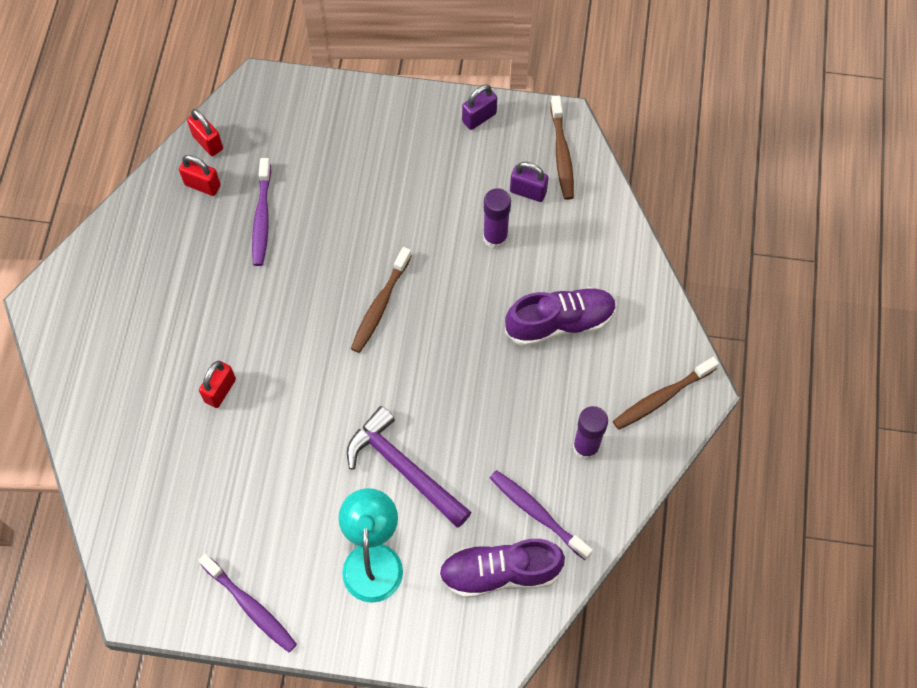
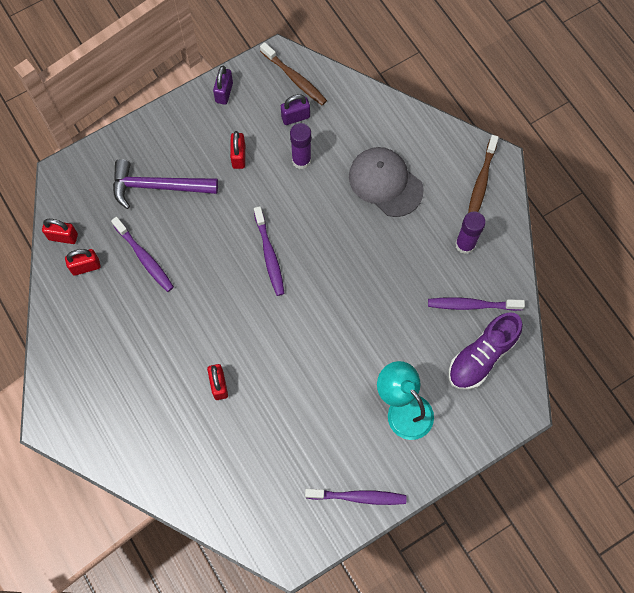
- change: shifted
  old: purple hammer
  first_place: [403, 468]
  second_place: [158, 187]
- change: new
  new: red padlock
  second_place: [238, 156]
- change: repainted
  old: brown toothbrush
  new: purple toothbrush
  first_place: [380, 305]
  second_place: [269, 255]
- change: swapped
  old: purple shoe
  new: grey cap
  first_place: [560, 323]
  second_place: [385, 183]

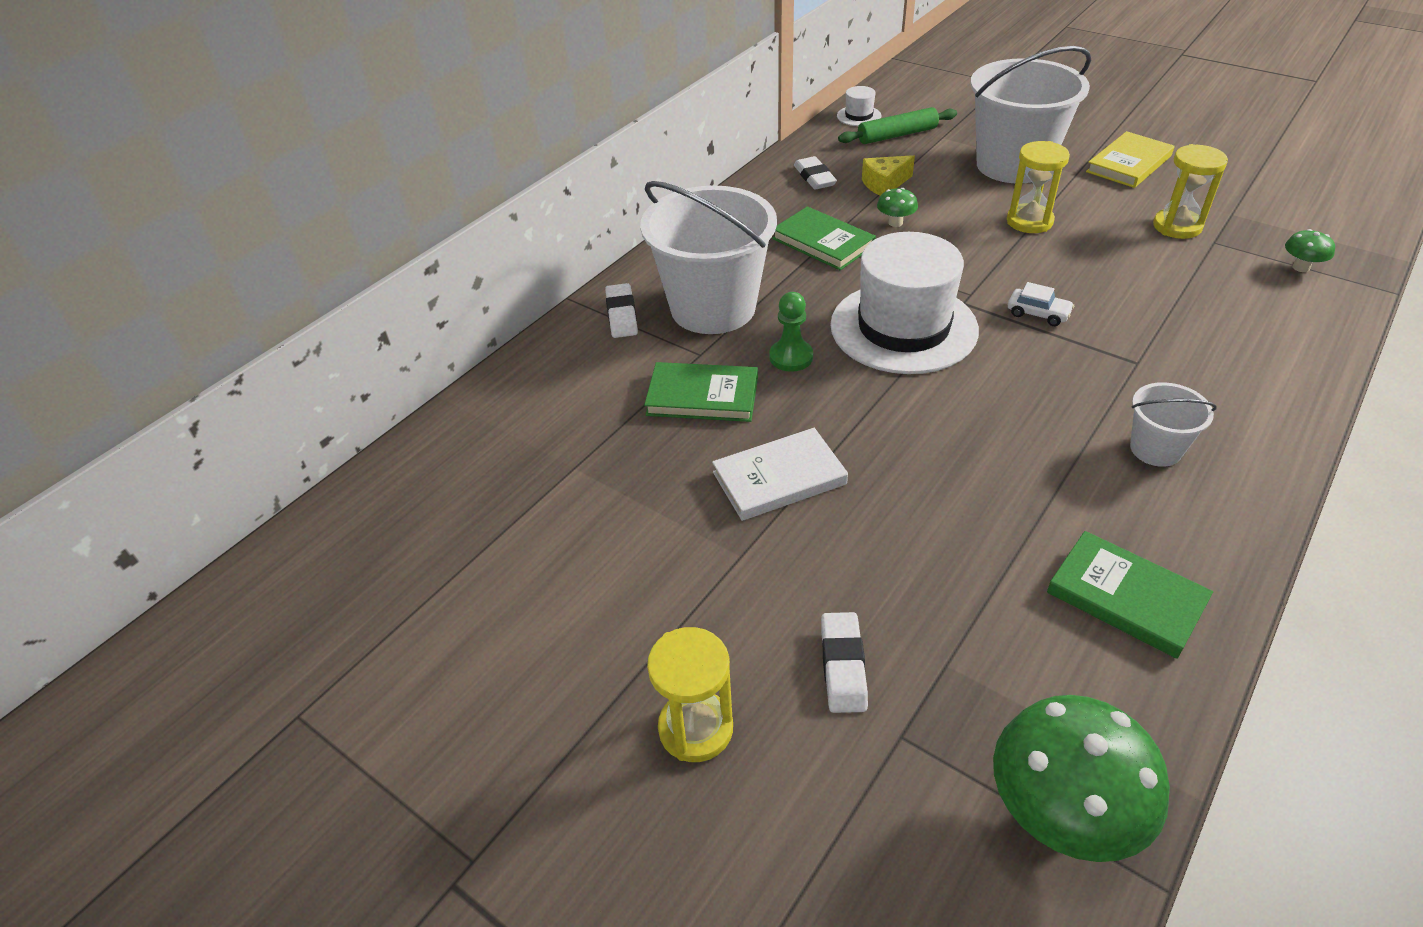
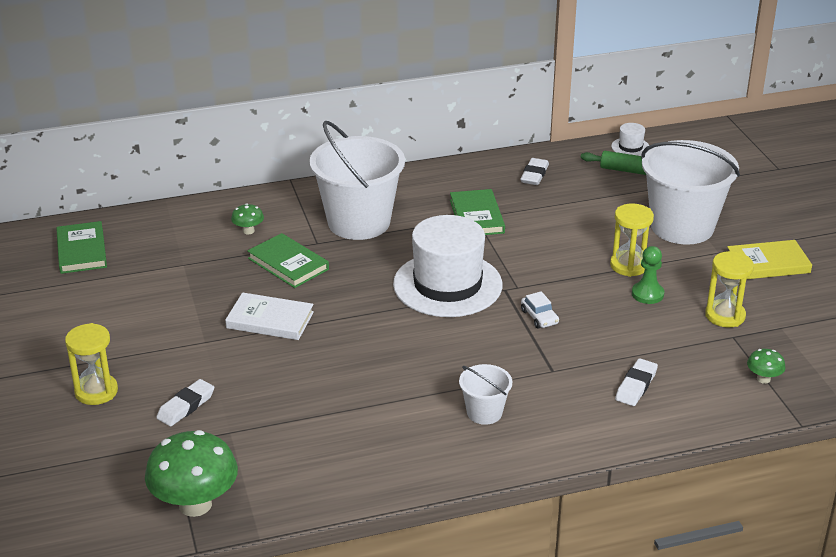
- change: shifted
  old: green book
  first_place: [1125, 597]
  second_place: [81, 251]
- change: shifted
  old: green mushroom
  first_place: [895, 223]
  second_place: [248, 231]
- change: shifted
  old: white eraser
  first_place: [622, 315]
  second_place: [636, 386]
- change: shifted
  old: green pawn
  first_place: [791, 357]
  second_place: [647, 294]
- change: gone
  old: yellow cheese
  first_place: [884, 184]

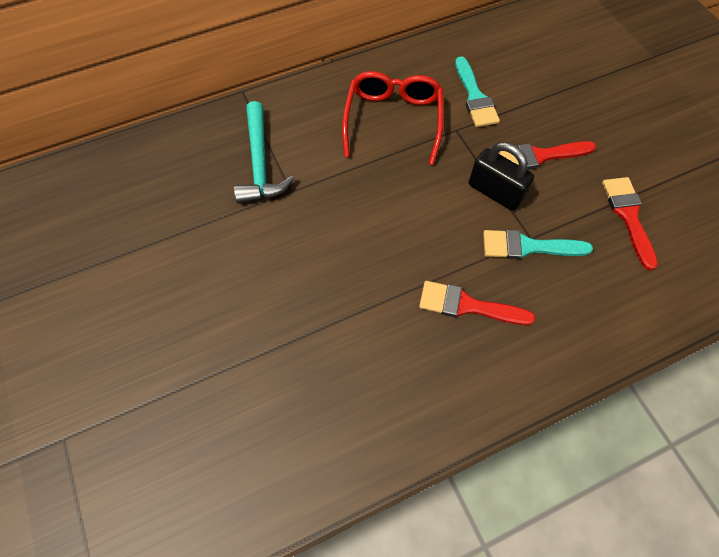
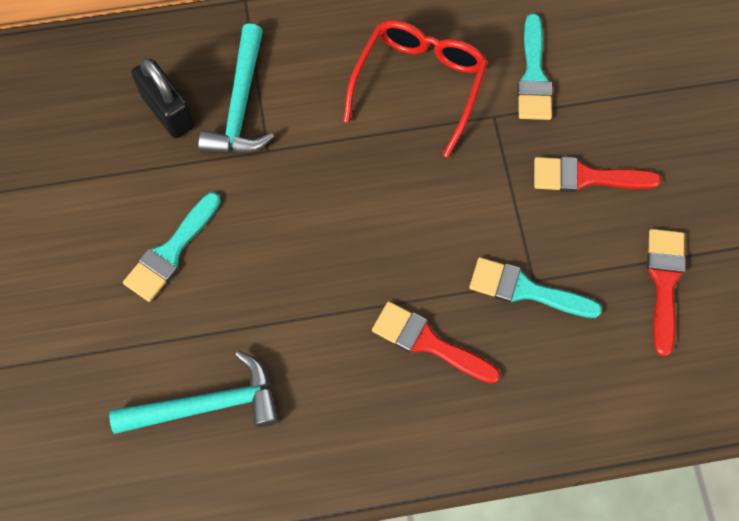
- change: new
  new: turquoise hammer
  second_place: [207, 405]
- change: new
  new: turquoise brush
  second_place: [171, 252]
- change: shifted
  old: black padlock
  first_place: [495, 192]
  second_place: [168, 111]

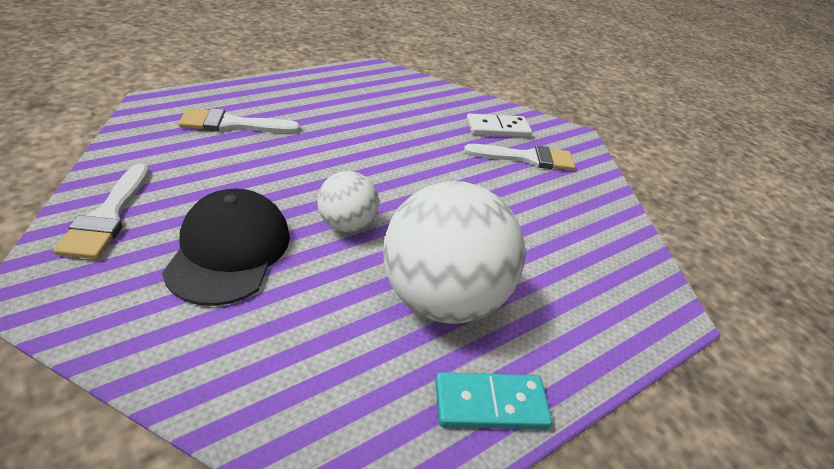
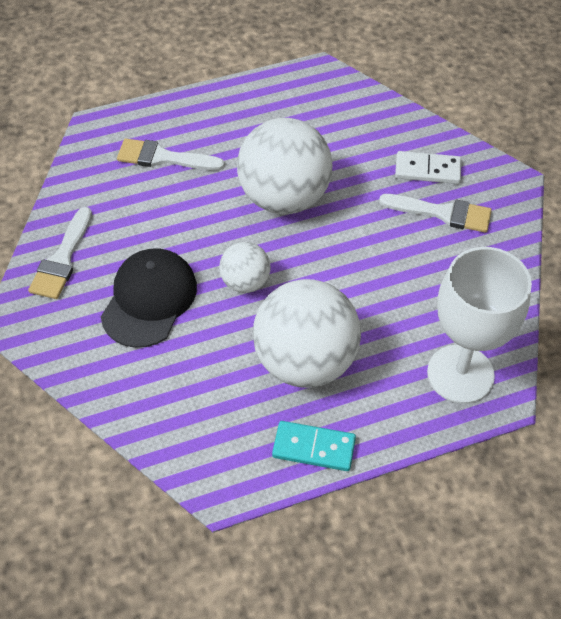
- change: new
  new: white ball
  second_place: [284, 198]
- change: new
  new: white goblet
  second_place: [460, 374]

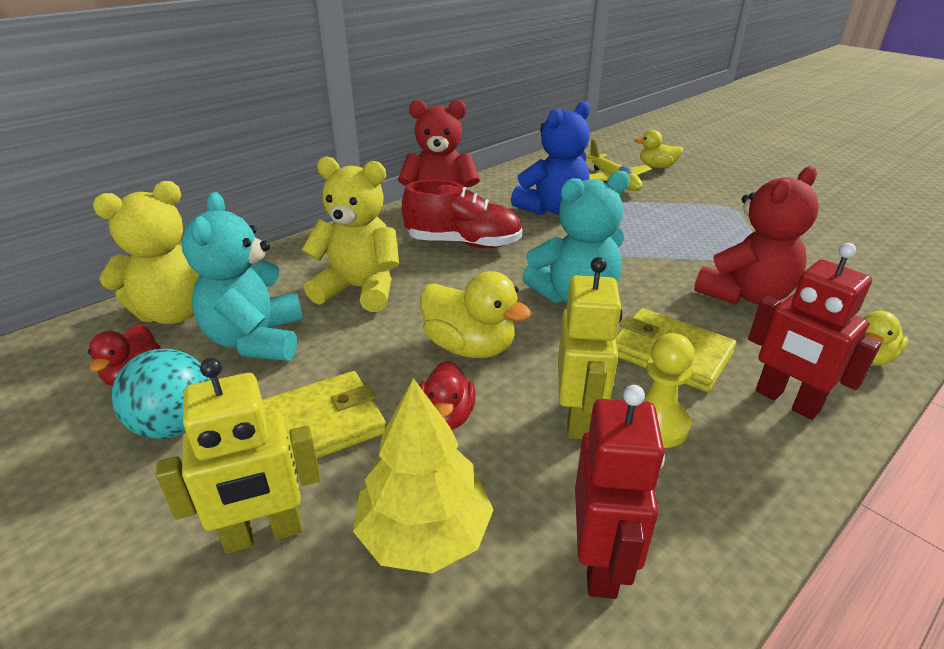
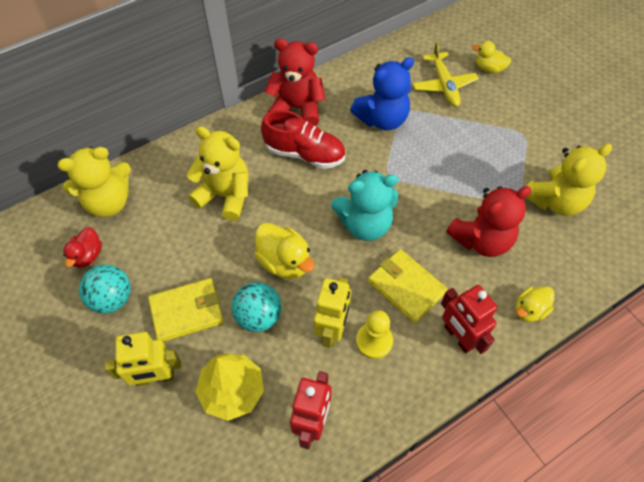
- change: swapped
  old: red duck
  new: turquoise ball
  first_place: [446, 416]
  second_place: [258, 316]
- change: new
  new: yellow teddy bear
  second_place: [555, 201]
- change: gone
  old: turquoise teddy bear
  first_place: [256, 340]

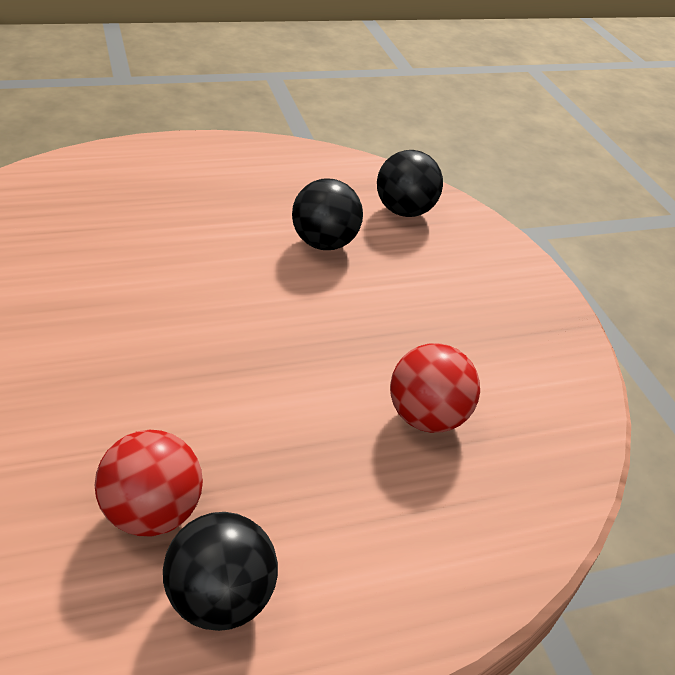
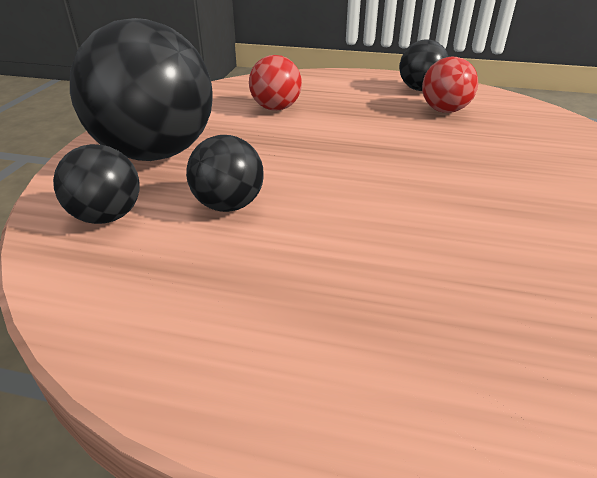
- change: new
  new: black ball
  second_place: [156, 153]

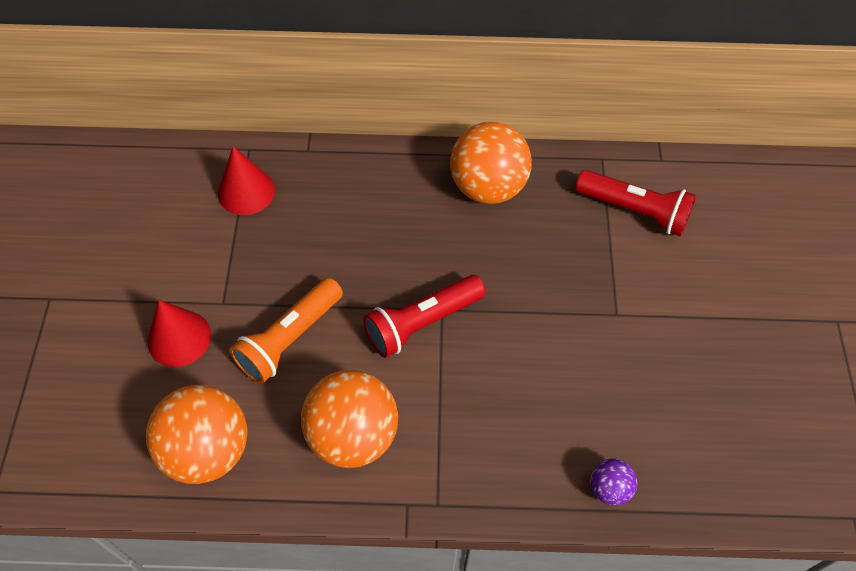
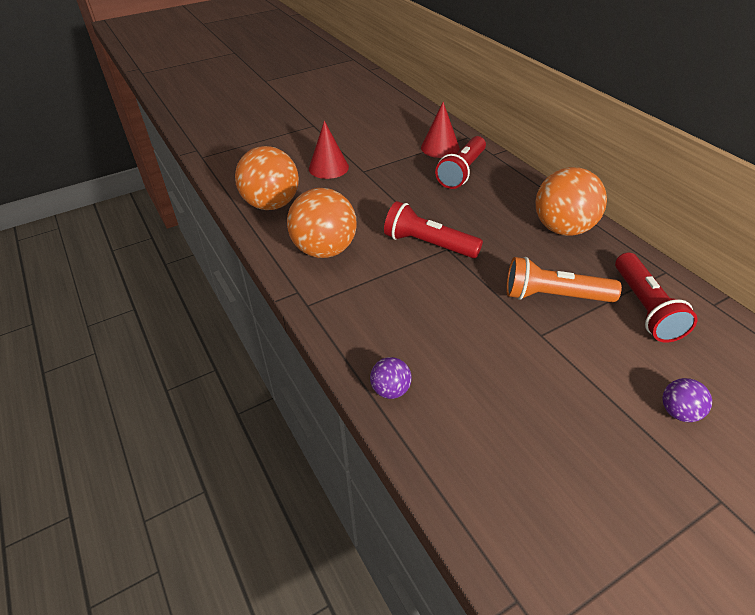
- change: new
  new: red flashlight
  second_place: [462, 172]
- change: shifted
  old: orange flashlight
  first_place: [289, 339]
  second_place: [554, 296]
- change: new
  new: purple ball
  second_place: [679, 412]

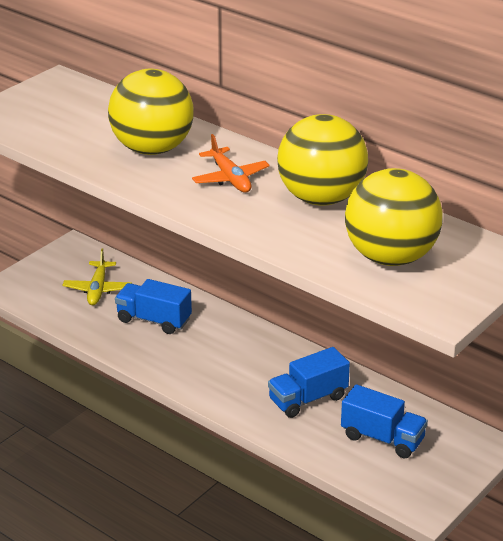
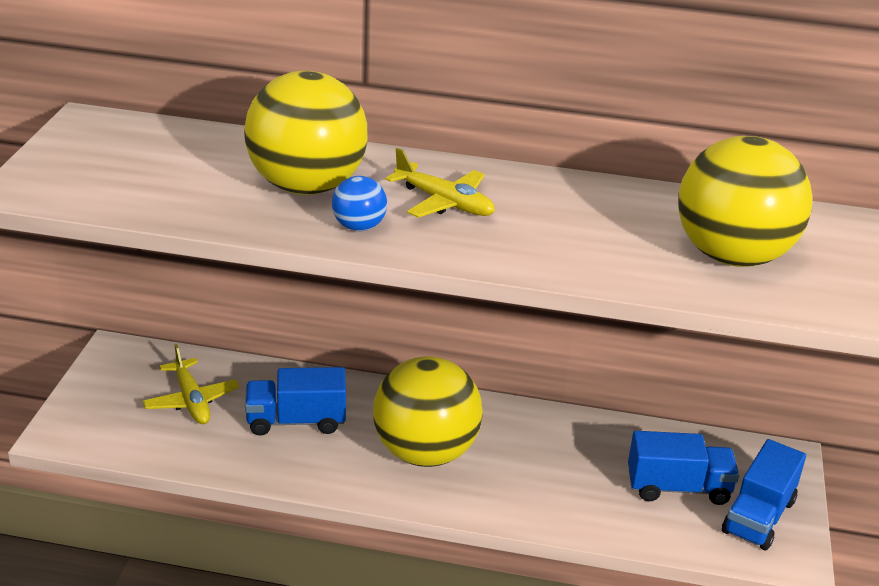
- change: new
  new: blue ball
  second_place: [359, 227]
- change: shifted
  old: yellow ball
  first_place: [321, 198]
  second_place: [425, 452]
- change: repainted
  old: orange plane
  new: yellow plane
  first_place: [230, 178]
  second_place: [444, 202]
- change: shifted
  old: blue truck
  first_place: [308, 399]
  second_place: [758, 516]

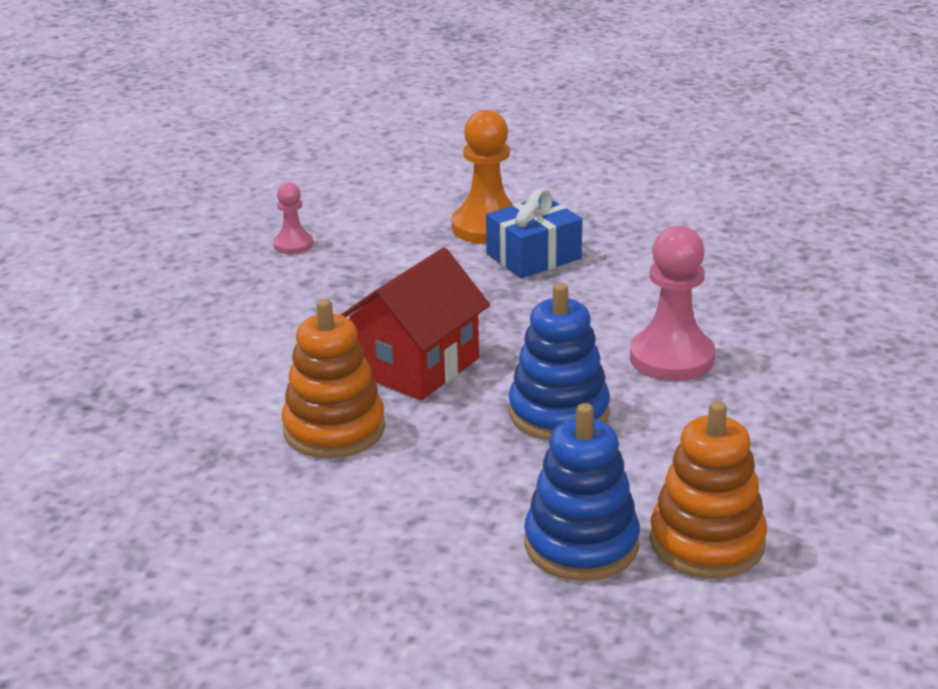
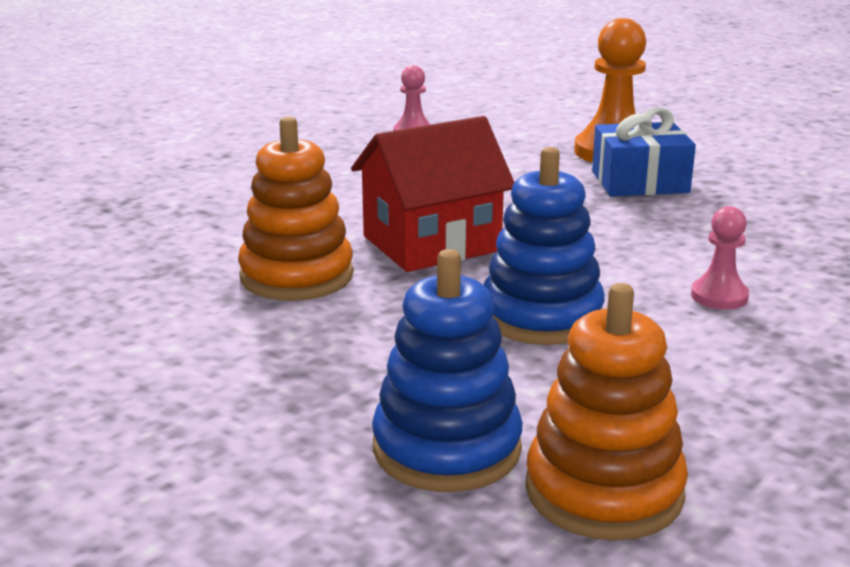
- change: scaled
  old: pink pawn
  first_place: [671, 358]
  second_place: [719, 296]
  factor: 0.54

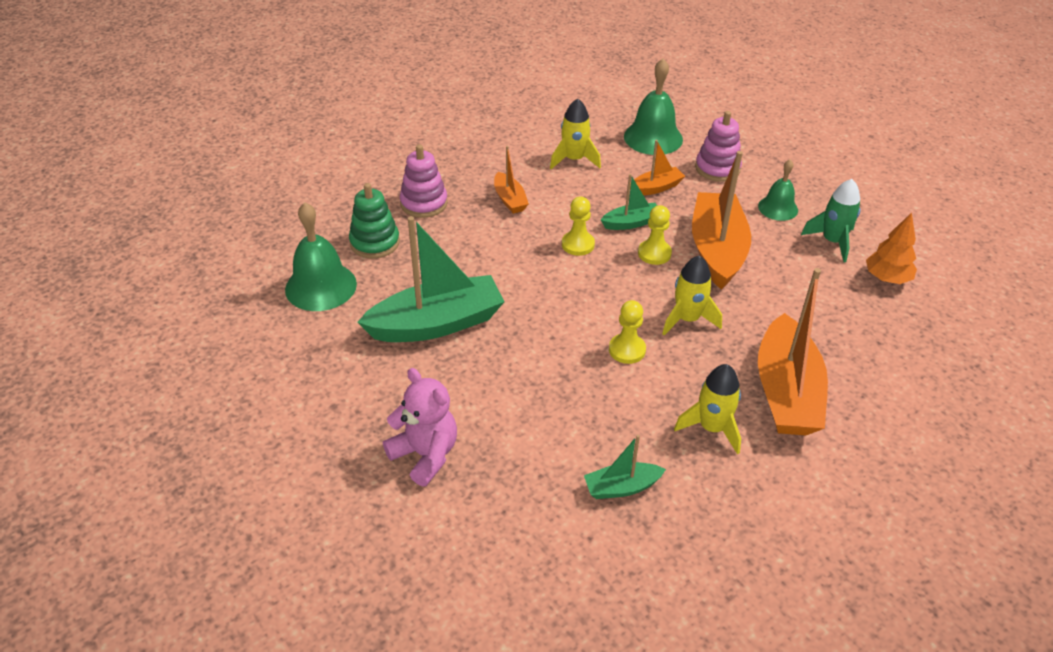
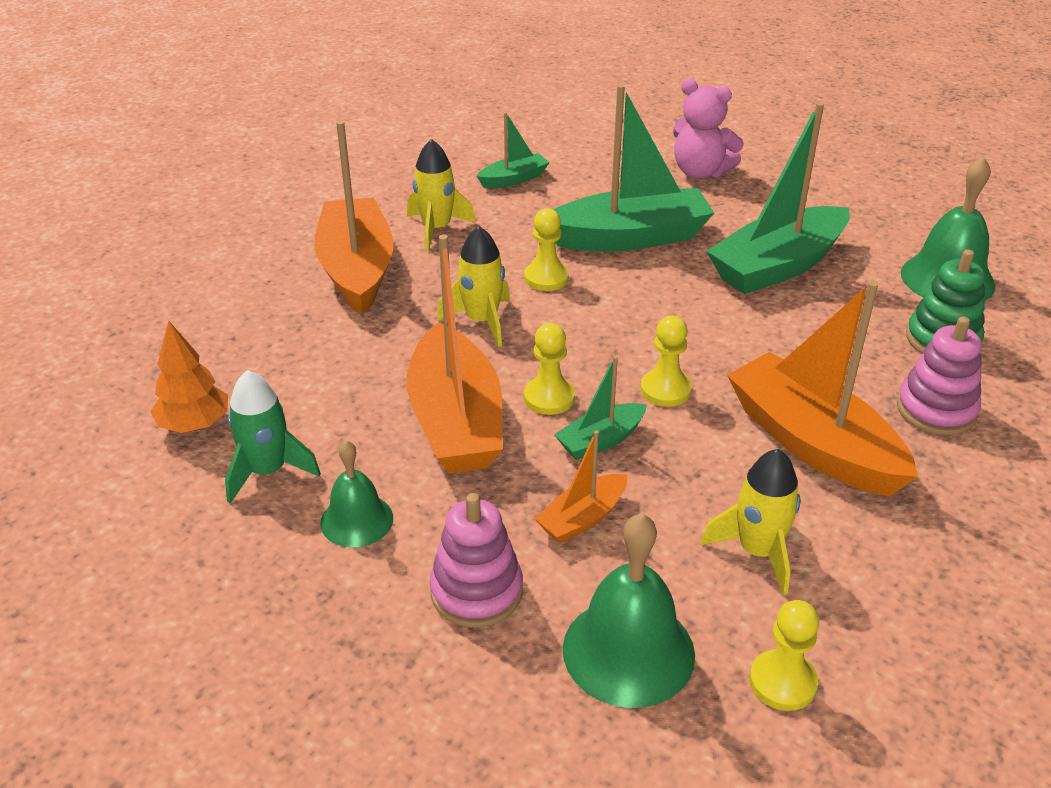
- change: new
  new: green boat
  second_place: [630, 237]
- change: scaled
  old: orange boat
  first_place: [510, 199]
  second_place: [813, 443]
  factor: 2.03
- change: new
  new: yellow pawn
  second_place: [782, 682]

